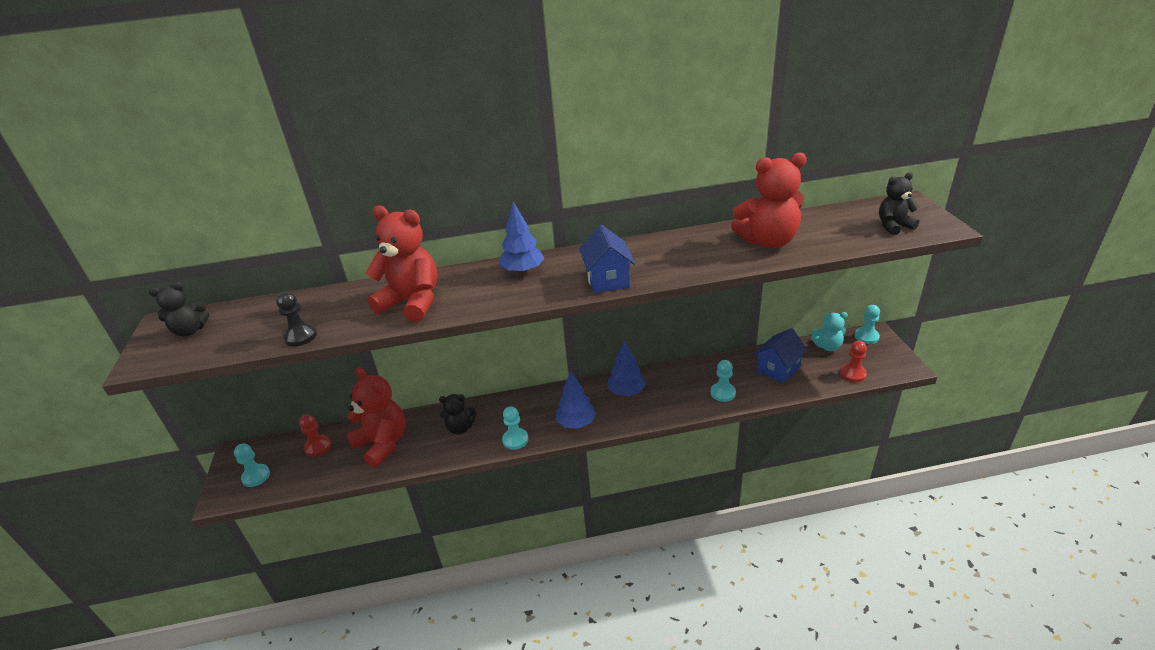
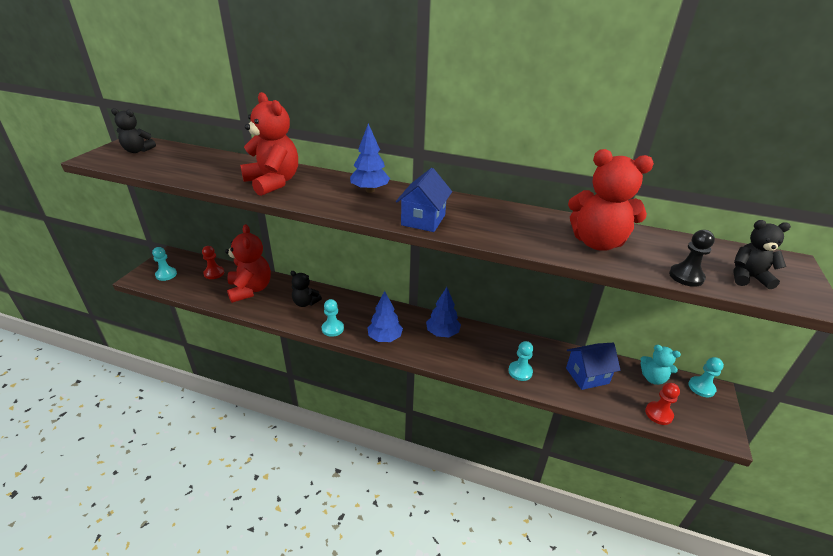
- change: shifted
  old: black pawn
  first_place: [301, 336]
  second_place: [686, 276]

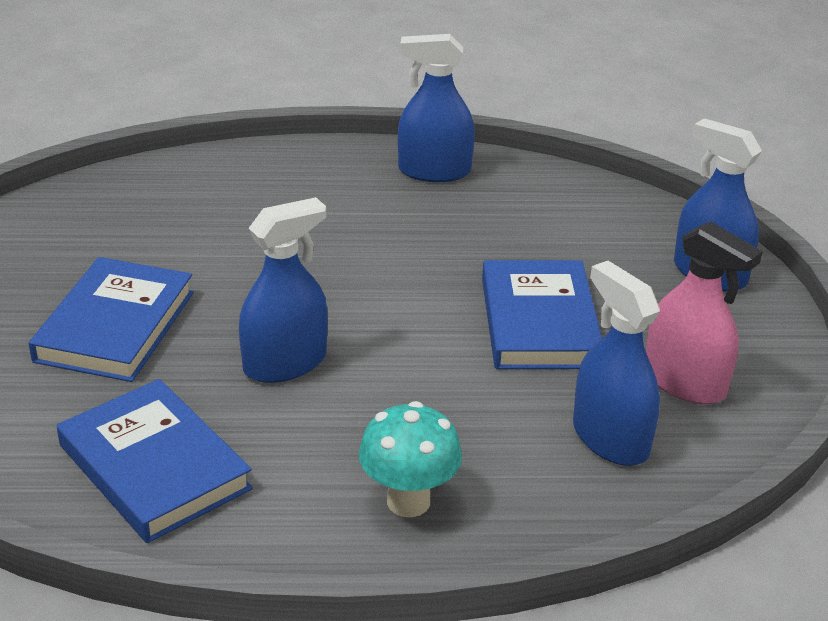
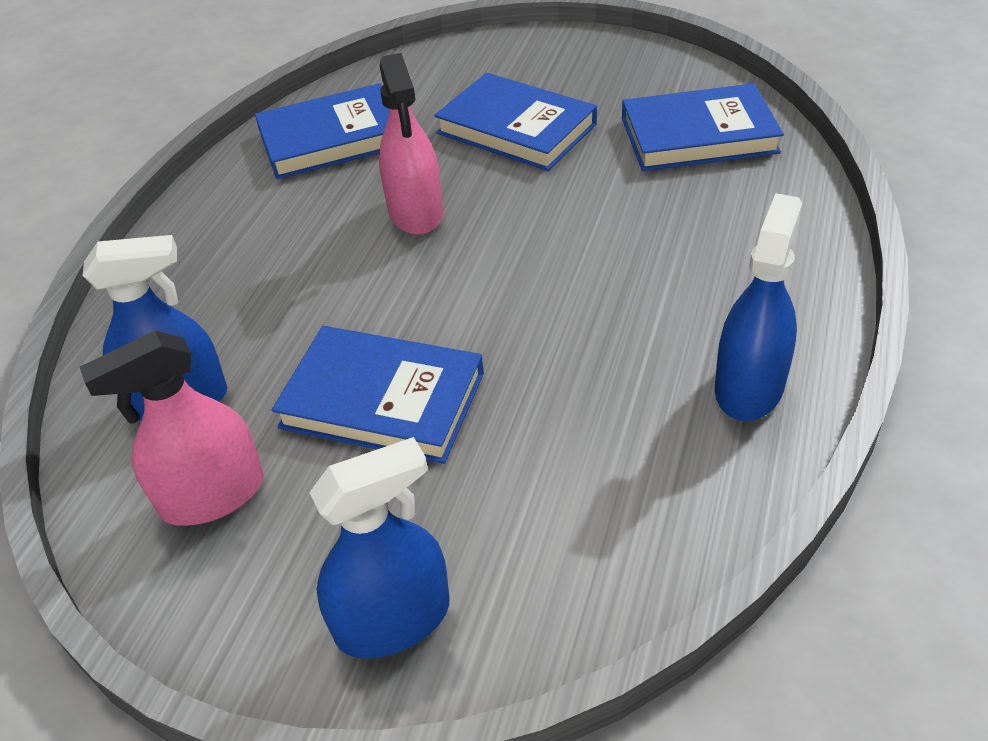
- change: repainted
  old: blue spray bottle
  new: pink spray bottle
  first_place: [285, 363]
  second_place: [416, 212]
- change: new
  new: blue book
  second_place: [698, 135]
- change: gone
  old: turquoise mushroom
  first_place: [408, 501]

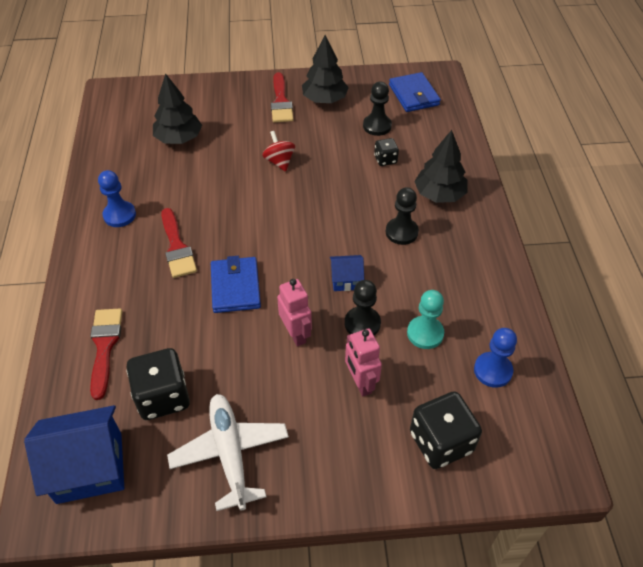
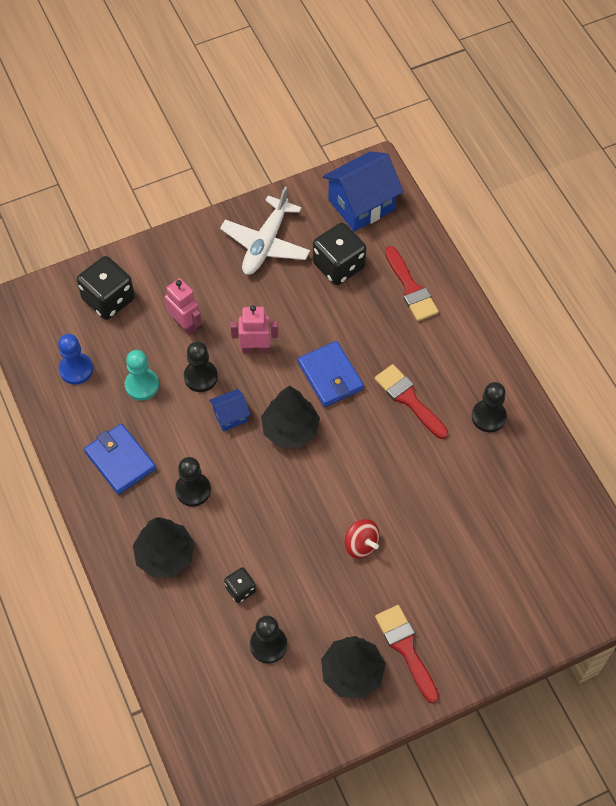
- change: shifted
  old: blue wallet
  first_place: [414, 95]
  second_place: [120, 460]
- change: rotated
  old: white plane
  first_place: [230, 453]
  second_place: [265, 244]
  degrees: 60
- change: rotated
  old: pink robot
  first_place: [296, 334]
  second_place: [255, 349]
  degrees: 135
- change: shifted
  old: black tree
  first_place: [179, 139]
  second_place: [290, 429]
- change: repainted
  old: blue pawn
  new: black pawn
  first_place: [119, 215]
  second_place: [488, 417]

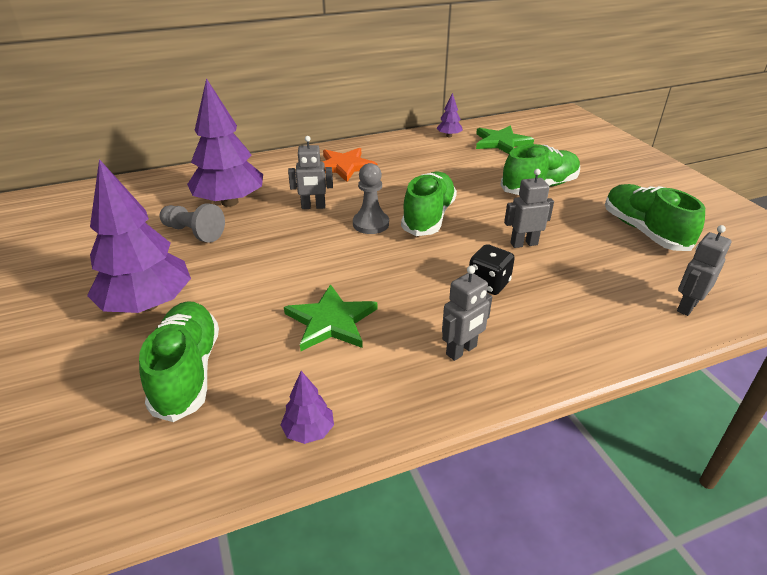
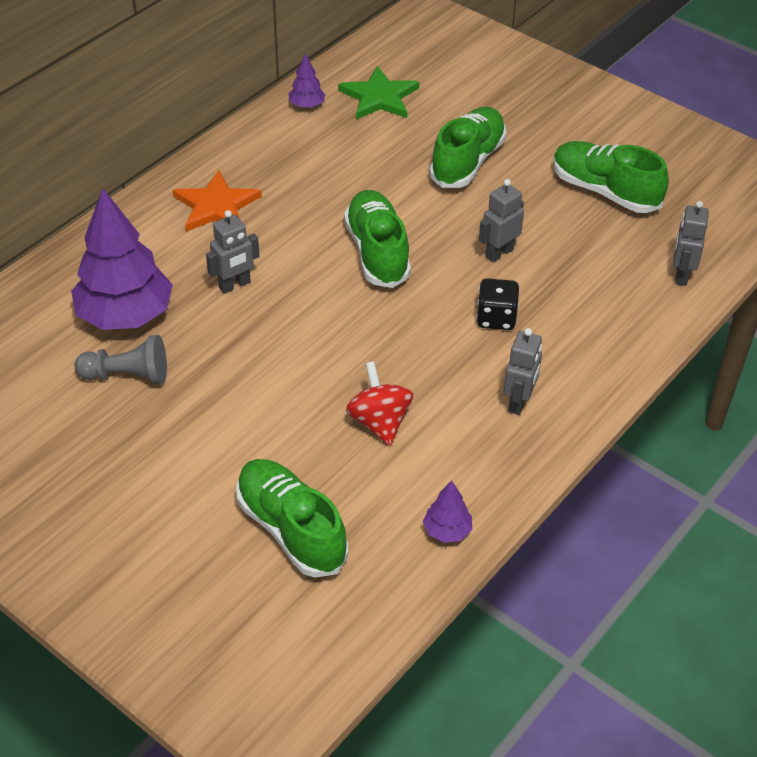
- change: swapped
  old: green star
  new: red spinning top
  first_place: [331, 321]
  second_place: [379, 422]
- change: gone
  old: purple tree
  first_place: [148, 304]
- change: gone
  old: grey pawn
  first_place: [371, 224]

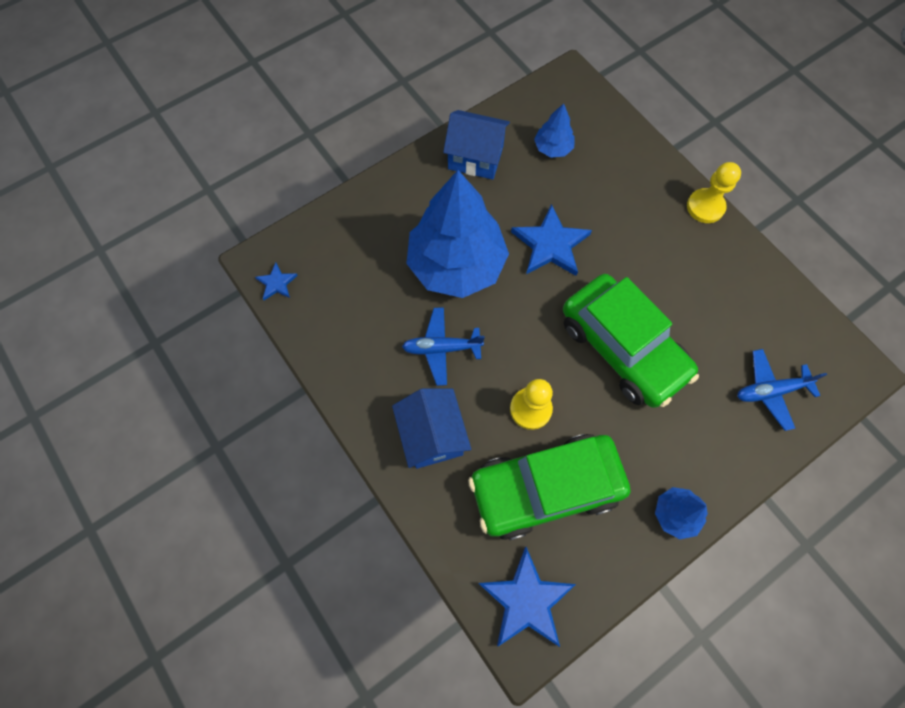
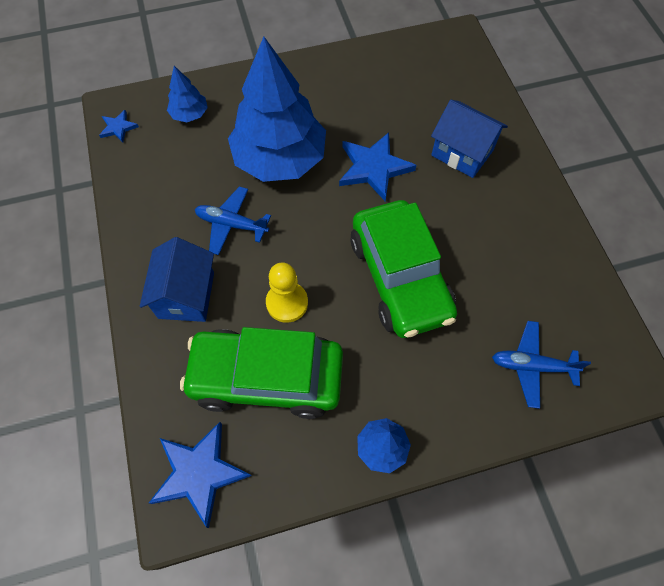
- change: shifted
  old: blue tree
  first_place: [553, 148]
  second_place: [189, 114]
- change: shifted
  old: blue house
  first_place: [475, 158]
  second_place: [462, 153]
- change: gone
  old: yellow pawn
  first_place: [705, 207]

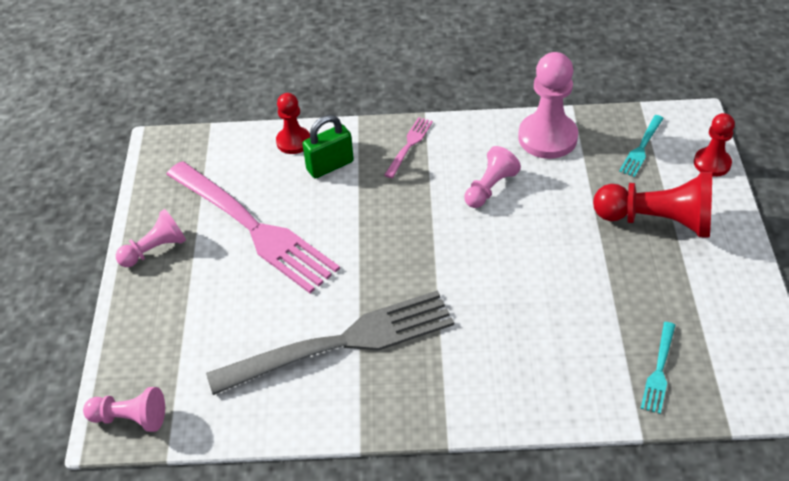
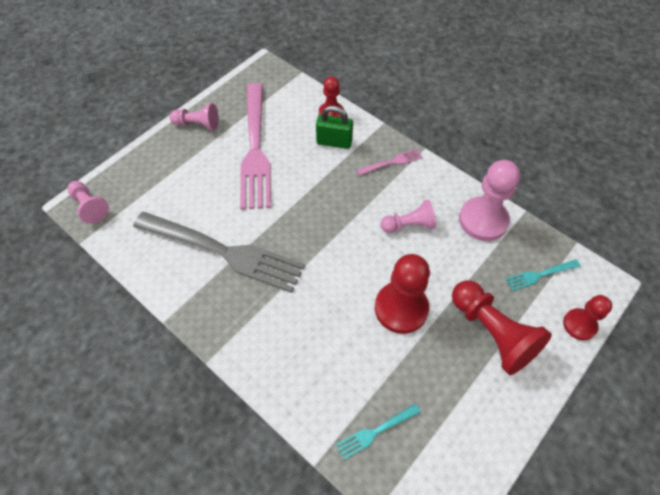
- change: new
  new: red pawn
  second_place: [401, 308]

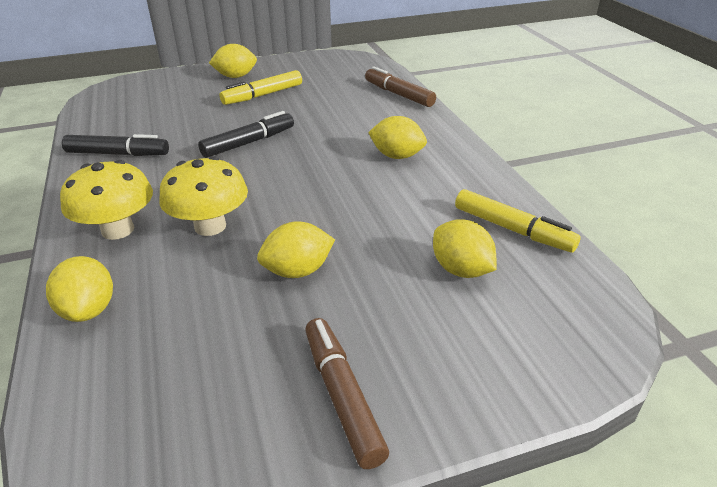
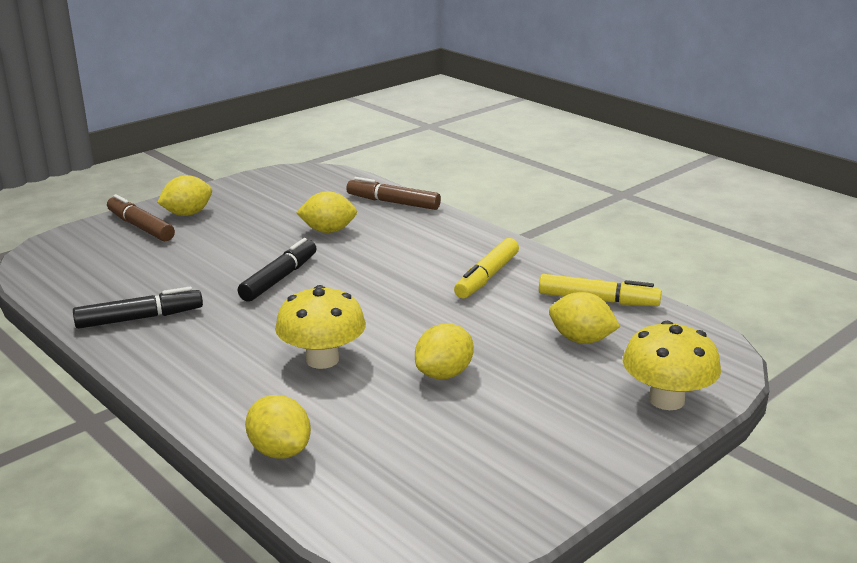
- change: shifted
  old: brown marker
  first_place: [342, 396]
  second_place: [140, 227]
- change: shifted
  old: yellow lemon
  first_place: [397, 156]
  second_place: [328, 231]
- change: shifted
  old: yellow marker
  first_place: [263, 95]
  second_place: [487, 277]
- change: shifted
  old: yellow mushroom
  first_place: [118, 230]
  second_place: [666, 400]

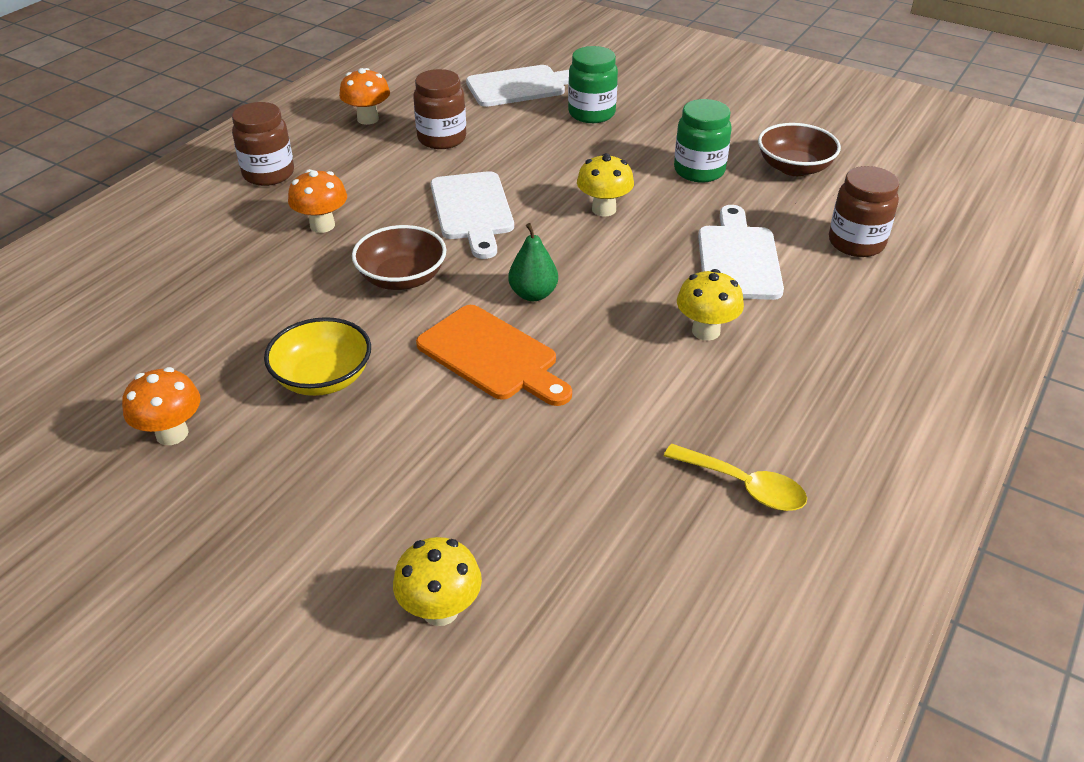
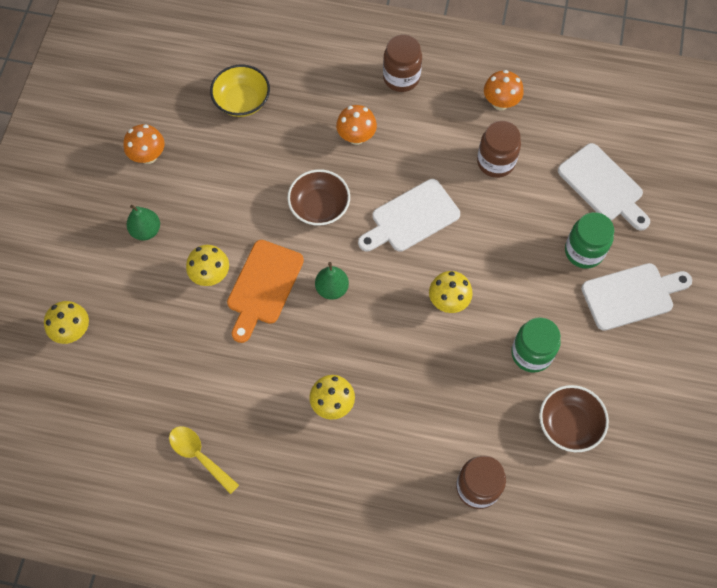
- change: new
  new: green pear
  second_place: [146, 230]
- change: rotated
  old: yellow spoon
  first_place: [743, 486]
  second_place: [199, 456]
  degrees: 120
- change: new
  new: yellow mushroom
  second_place: [211, 275]
- change: shifted
  old: yellow bowl
  first_place: [323, 378]
  second_place: [242, 101]
- change: shifted
  old: white cutting board
  first_place: [738, 258]
  second_place: [631, 295]

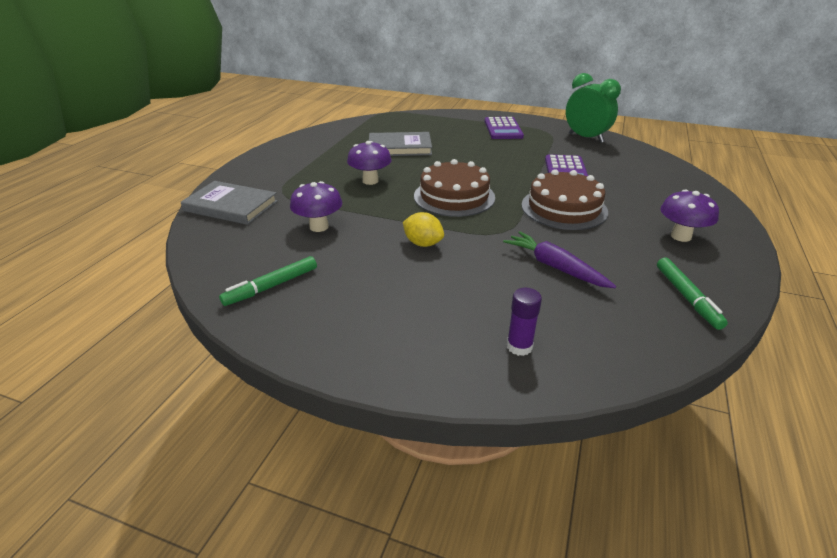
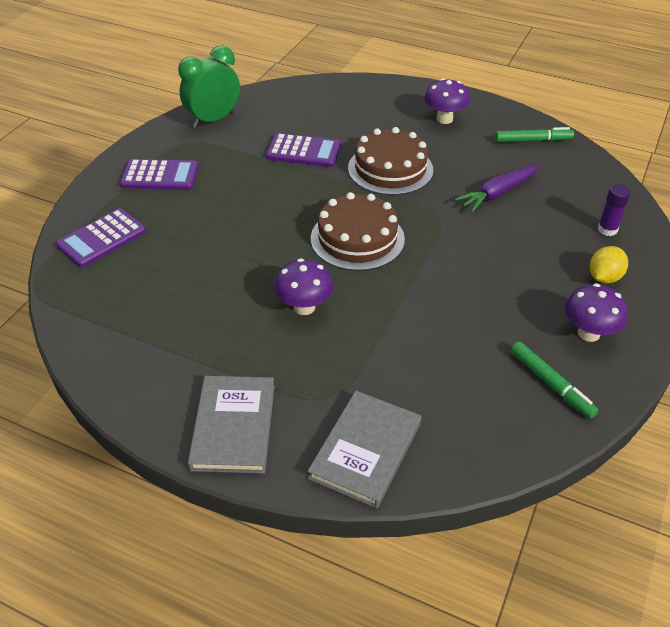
- change: new
  new: purple calculator
  second_place: [102, 238]
- change: shifted
  old: grey book
  first_place: [399, 147]
  second_place: [234, 427]
- change: shifted
  old: purple mushroom
  first_place: [319, 227]
  second_place: [588, 333]
- change: shifted
  old: yellow lemon
  first_place: [423, 243]
  second_place: [604, 277]

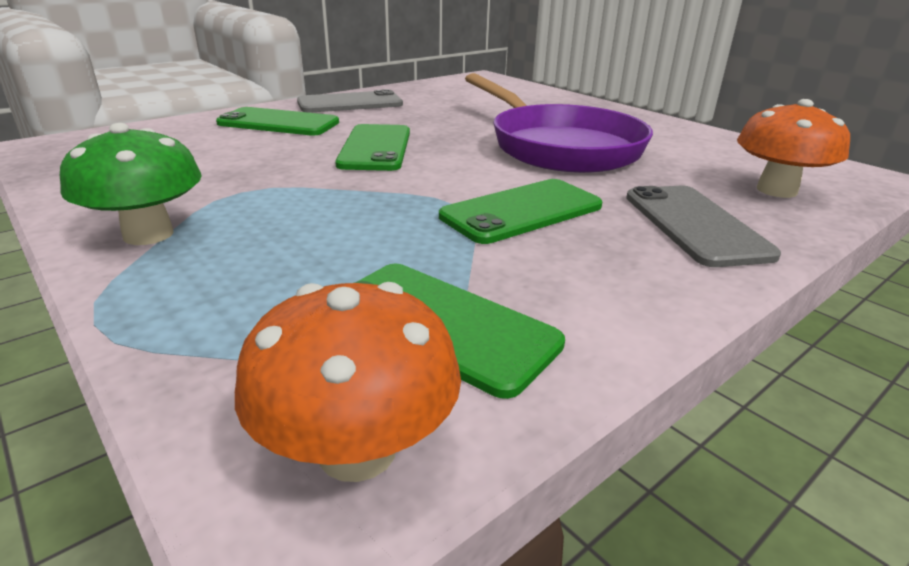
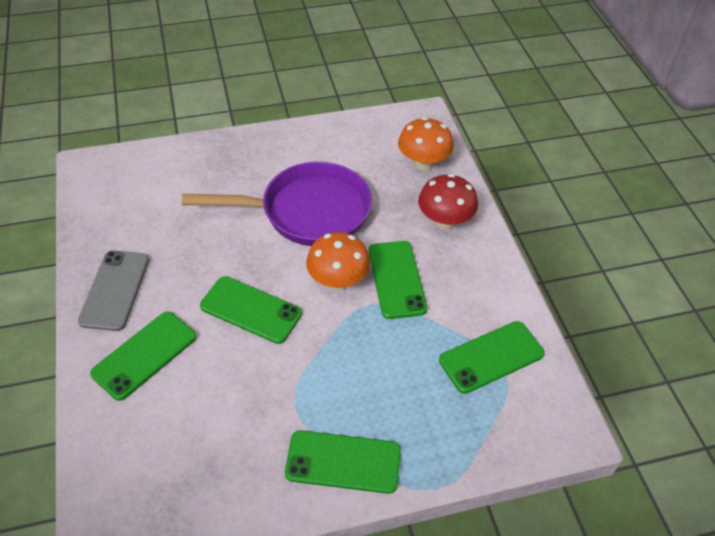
- change: swapped
  old: green mushroom
  new: green phone
  first_place: [148, 234]
  second_place: [343, 462]
- change: shifted
  old: orange mushroom
  first_place: [357, 450]
  second_place: [338, 280]
- change: swapped
  old: grey phone
  new: red mushroom
  first_place: [694, 225]
  second_place: [444, 221]

